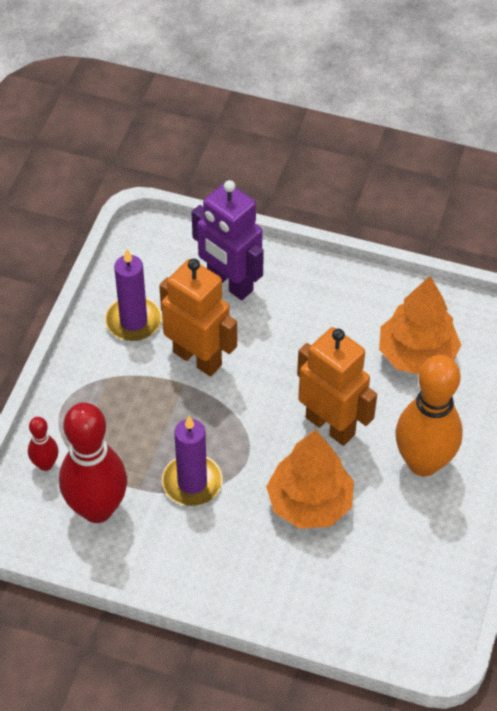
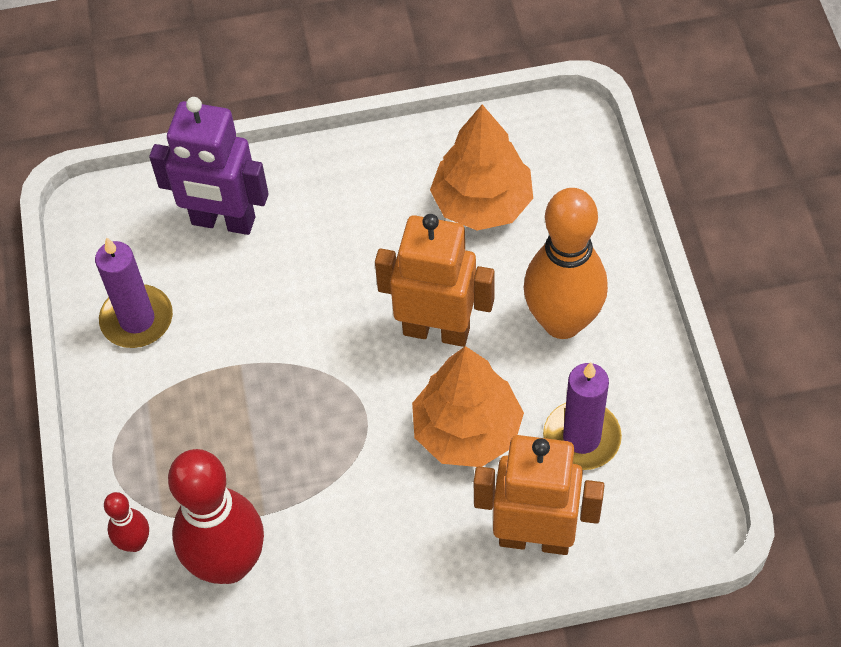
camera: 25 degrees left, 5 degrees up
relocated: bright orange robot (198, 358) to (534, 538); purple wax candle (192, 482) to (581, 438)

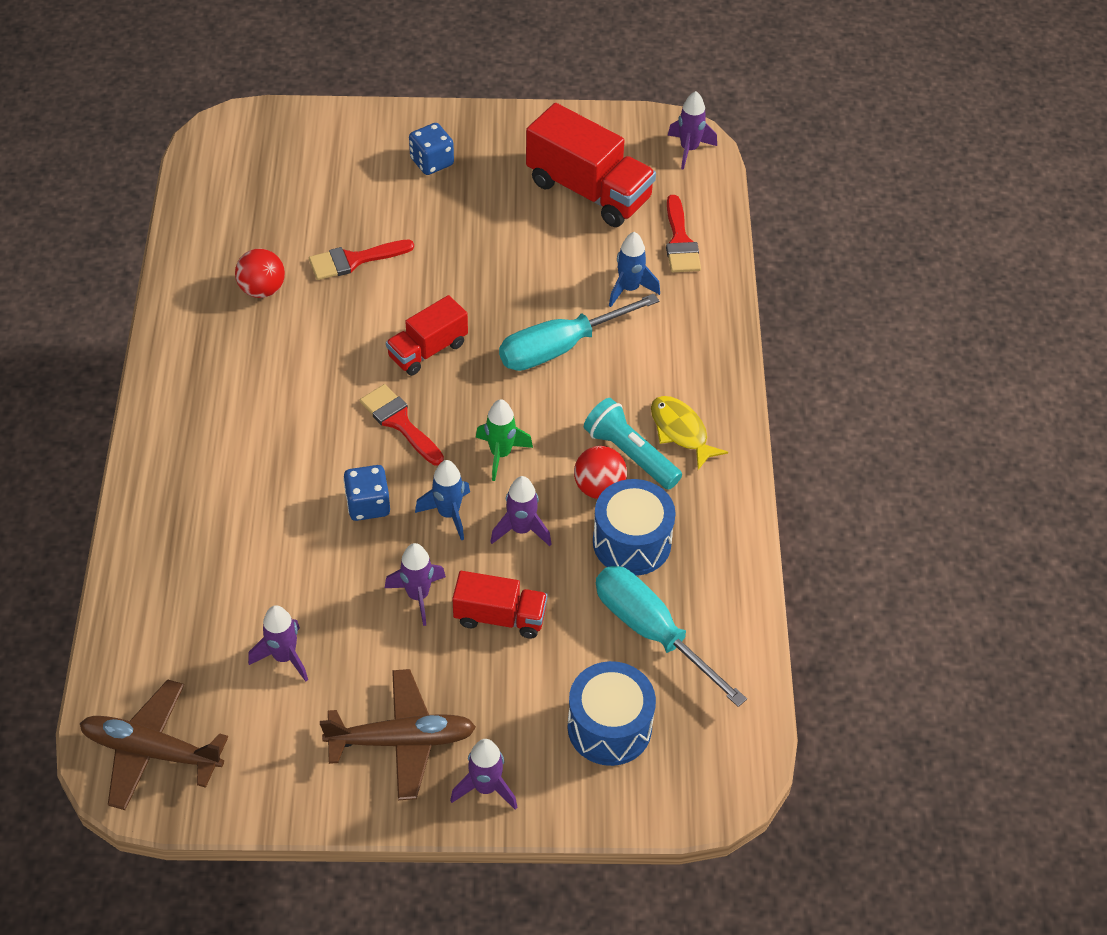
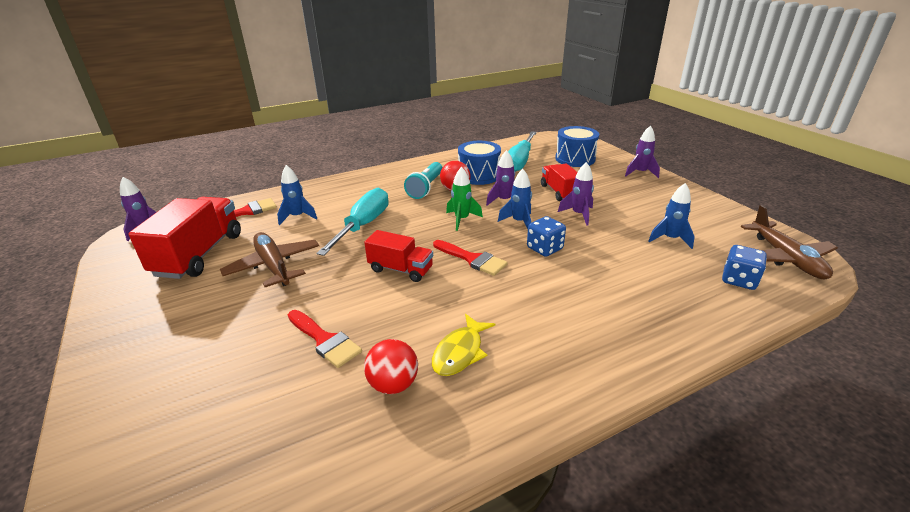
camera: 115 degrees left, 20 degrees down
relocated: dark brown toy plane (402, 740) to (274, 266); cobalt game die (432, 162) to (739, 280); yellow fish figure (681, 431) to (460, 352)
colour: purple rocket (284, 657) to cobalt rocket (670, 239)
spun: crimson paint brush (399, 422) = (472, 259) 75 degrees counterclockwise; teal screwdriver (559, 348) = (364, 225) 105 degrees counterclockwise

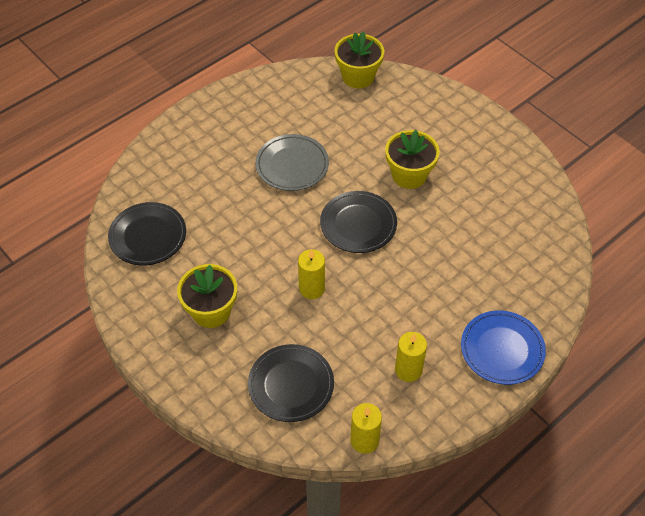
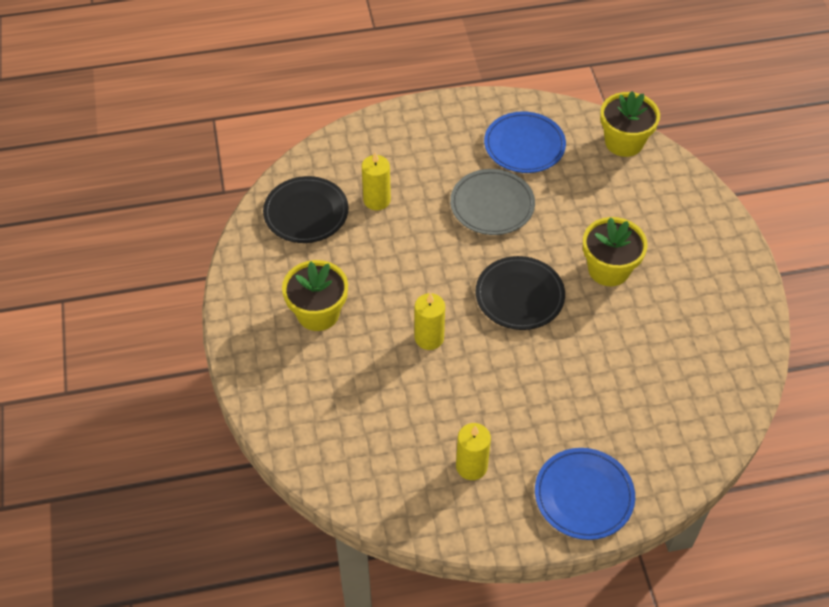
camera: 30 degrees right, 0 degrees up
missing: black flat dish (291, 385)
appeared: cobalt flat dish (524, 146)
relocated: yellow wax candle (364, 440) to (377, 200)

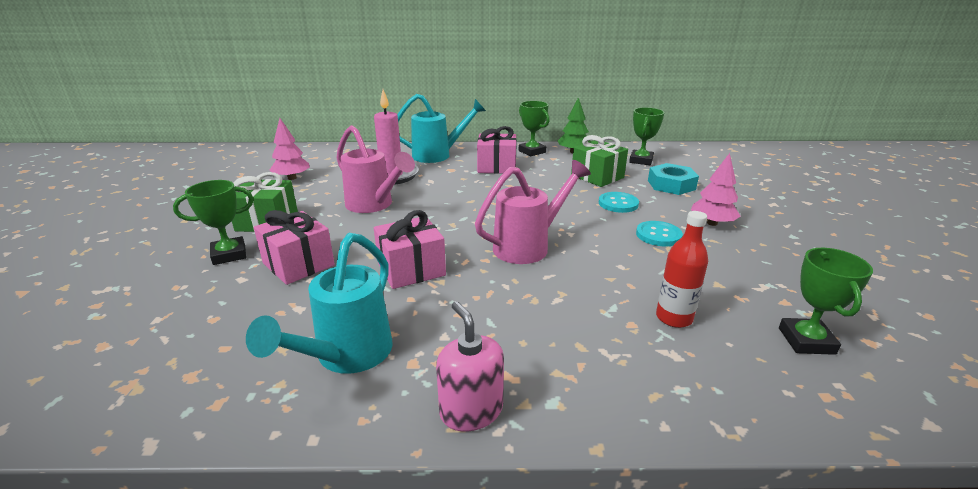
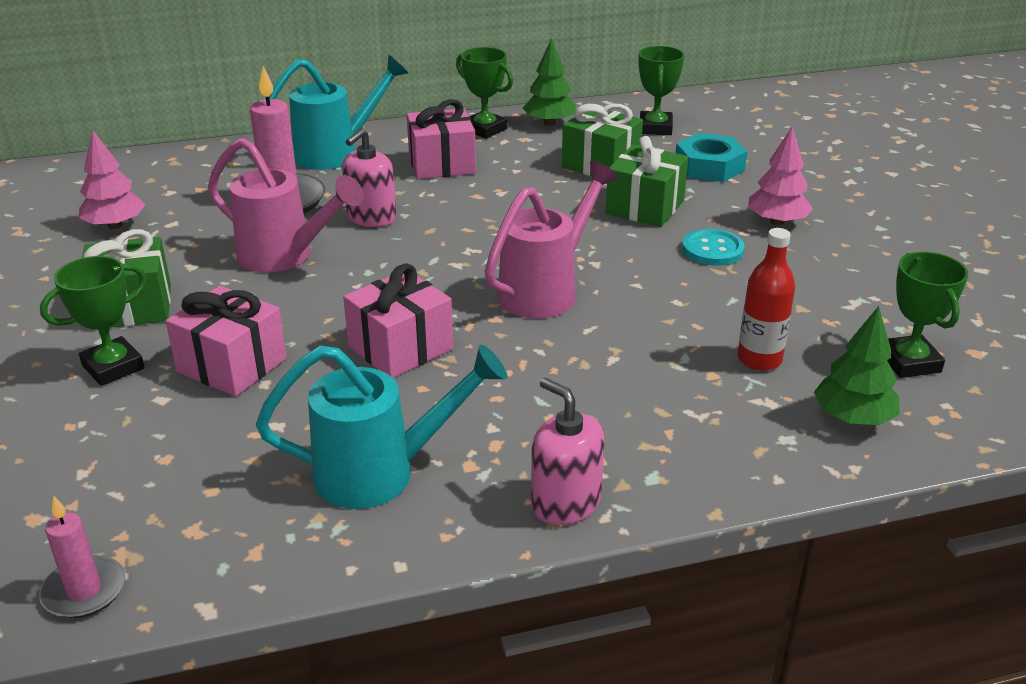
camera: 15 degrees left, 5 degrees up
appeared: rosy wax candle (84, 591); rosy soap dispenser (371, 217); emerald fir tree (853, 418)
exchanged: teal sewing button (618, 204) to emerald wrapped gift (645, 207)
spun: teal watering can (346, 357) = (382, 473) 105 degrees counterclockwise

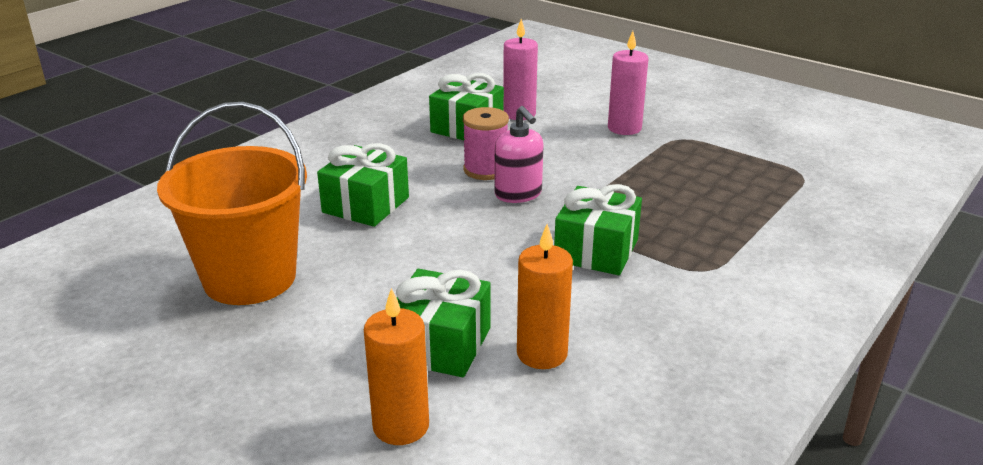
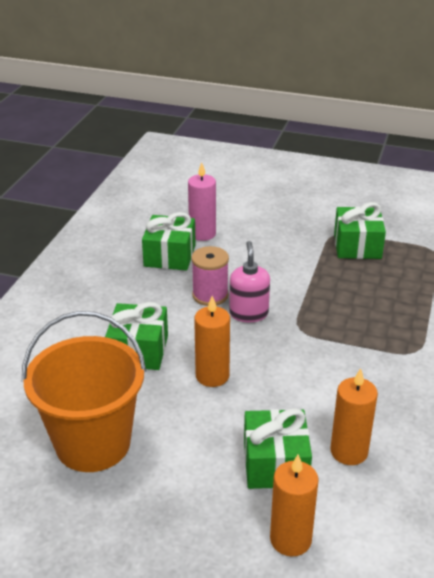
camera: 20 degrees left, 5 degrees up
missing: rosy wax candle (624, 128)
appeared: bright orange wax candle (212, 376)
relocated: emerald wrapped gift (596, 250) to (357, 246)
spun: rosy soap dispenser (518, 194) = (248, 313) 135 degrees counterclockwise

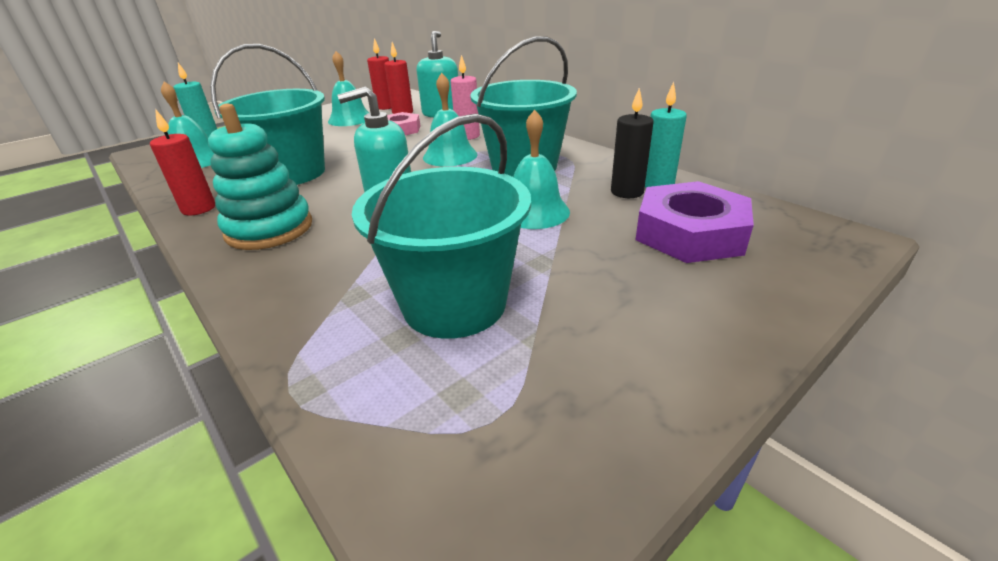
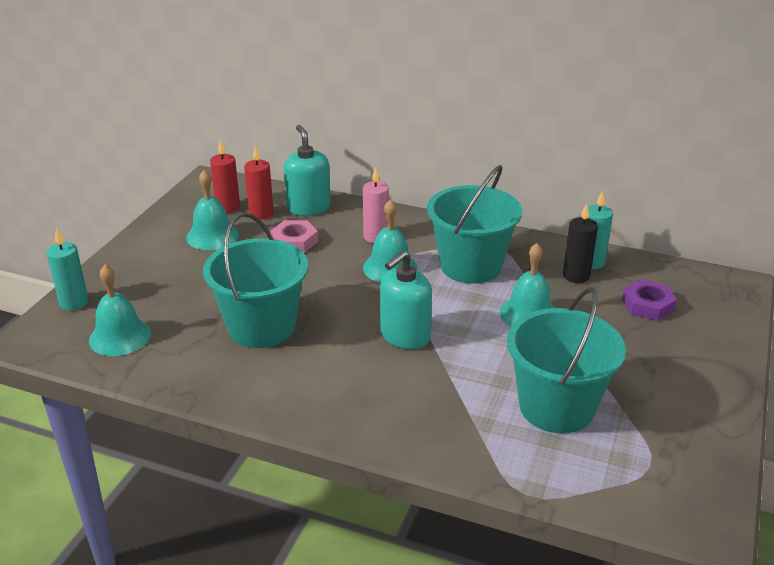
camera: 30 degrees left, 0 degrees up
missing: crimson wax candle (199, 209); teal stacking rings (269, 229)
size: purple nut (689, 233) = (647, 305) x0.60

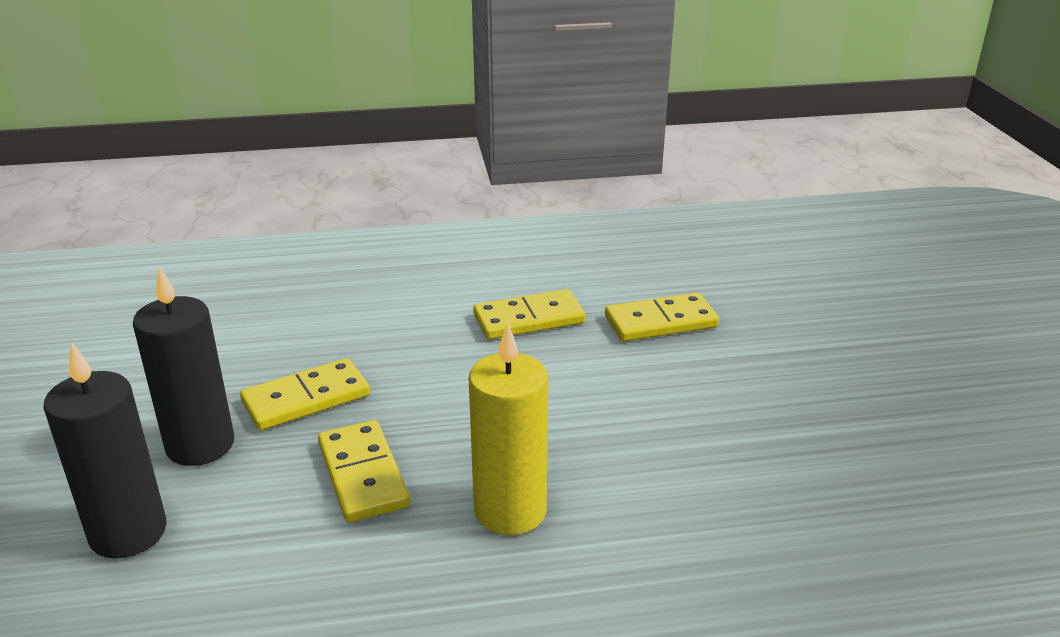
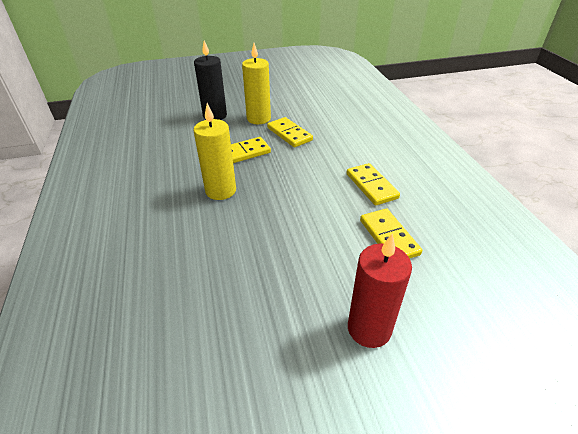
camera: 85 degrees right, 10 degrees up
appeared: crimson wax candle (369, 329)
colour: black wax candle (200, 445) to yellow wax candle (258, 119)

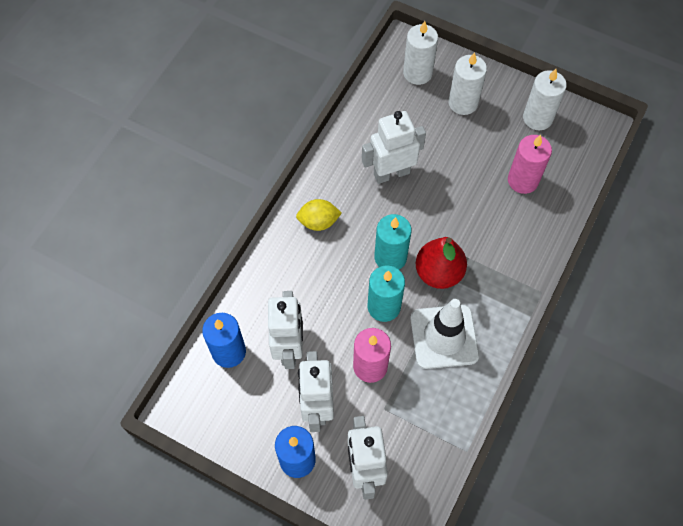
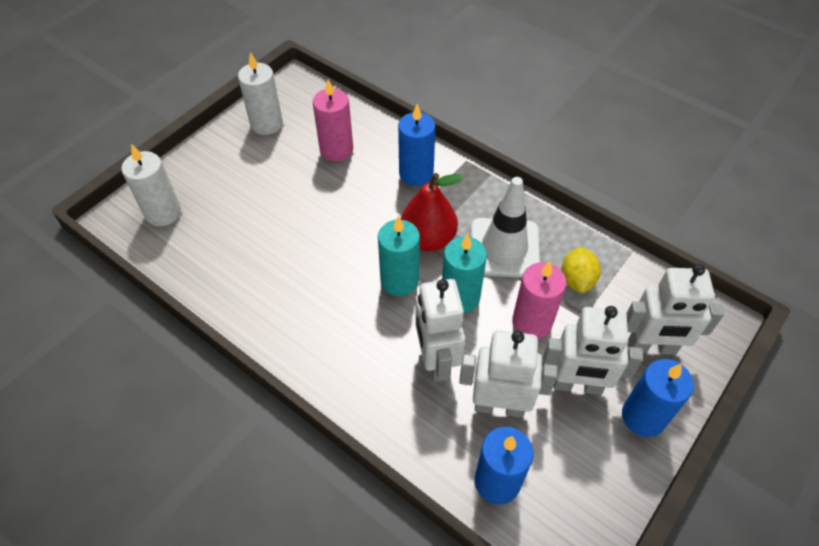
camera: 80 degrees left, 10 degrees down
missing: pure white wax candle (463, 103)
appeared: cobalt wax candle (416, 174)
relocated: yellow toy lemon (318, 222) to (577, 280); pure white robot (391, 173) to (436, 361)

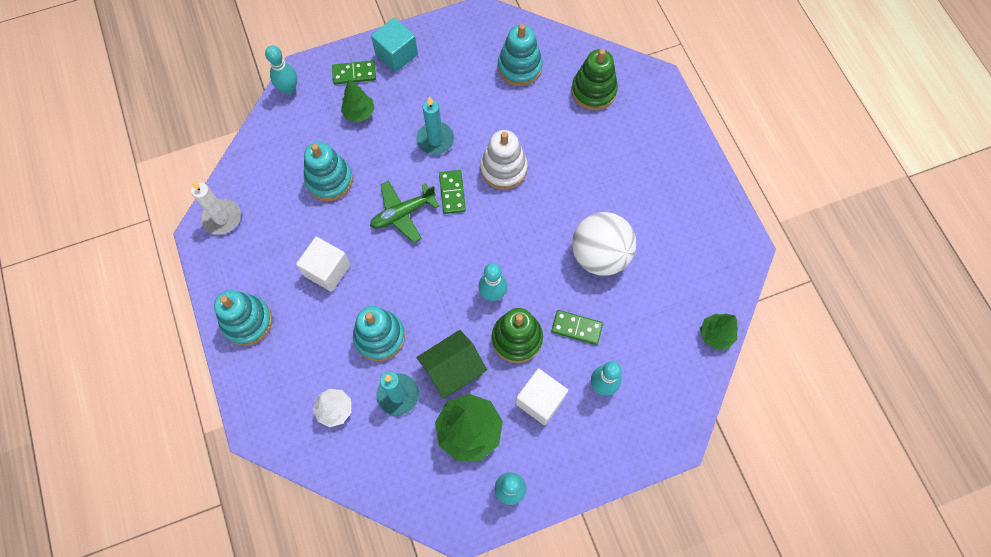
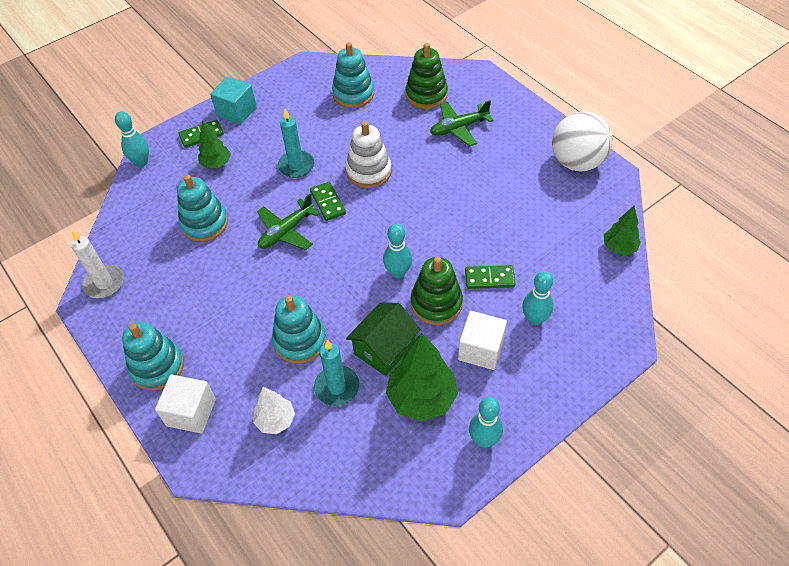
camera: 15 degrees left, 15 degrees down
appeared: emerald toy plane (459, 128)
relocated: pure white solid cube (327, 270) to (191, 412); pure white ball (600, 255) to (577, 162)

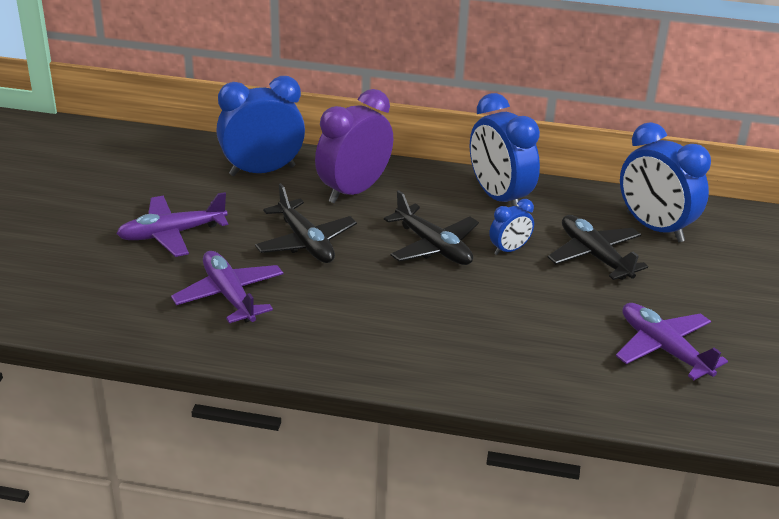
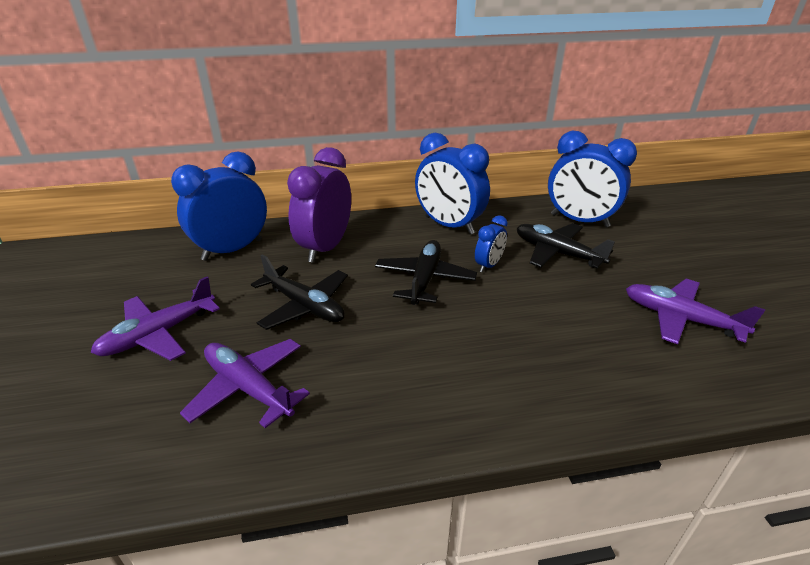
camera: 20 degrees left, 0 degrees up
spun: black toy plane (433, 246) = (424, 279) 105 degrees counterclockwise

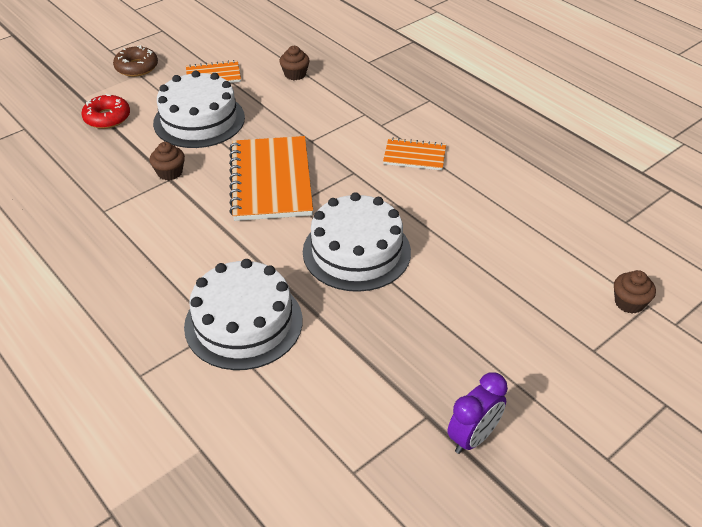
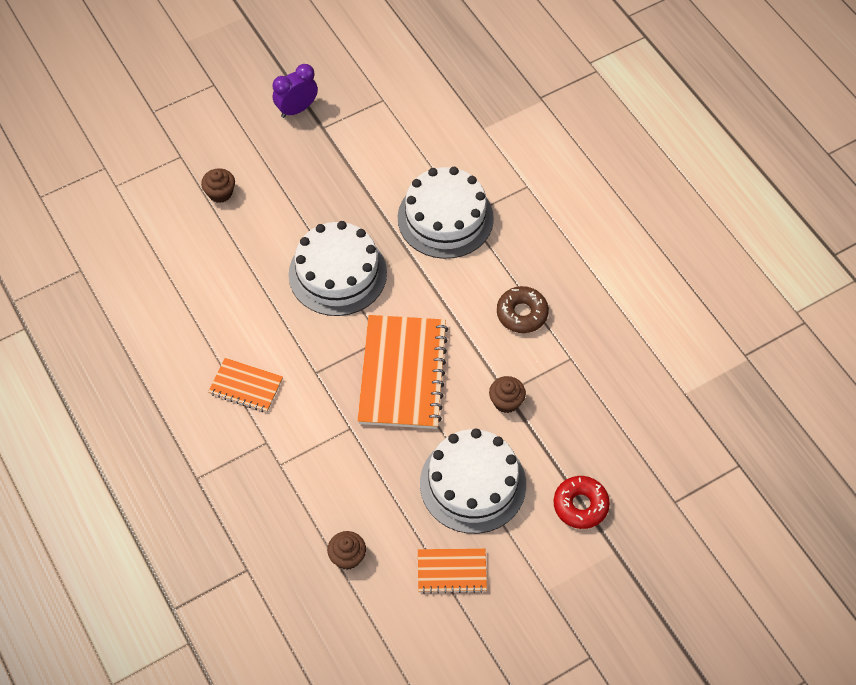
camera: 170 degrees left, 15 degrees up
relocated: dark brown donut (136, 67) to (522, 314); dark brown muffin (629, 303) to (220, 193)

